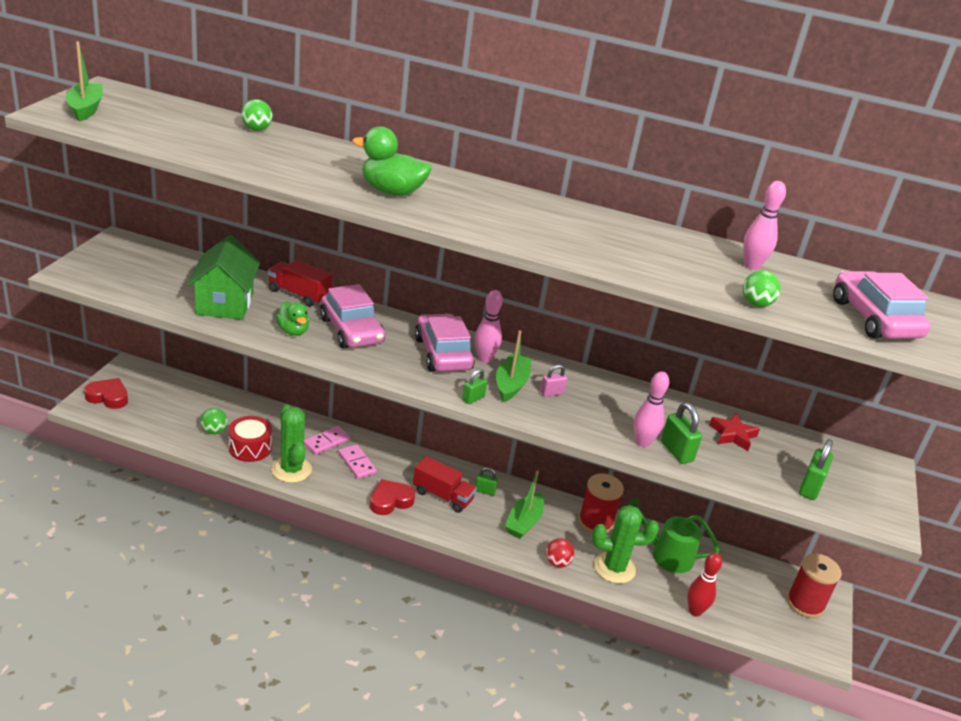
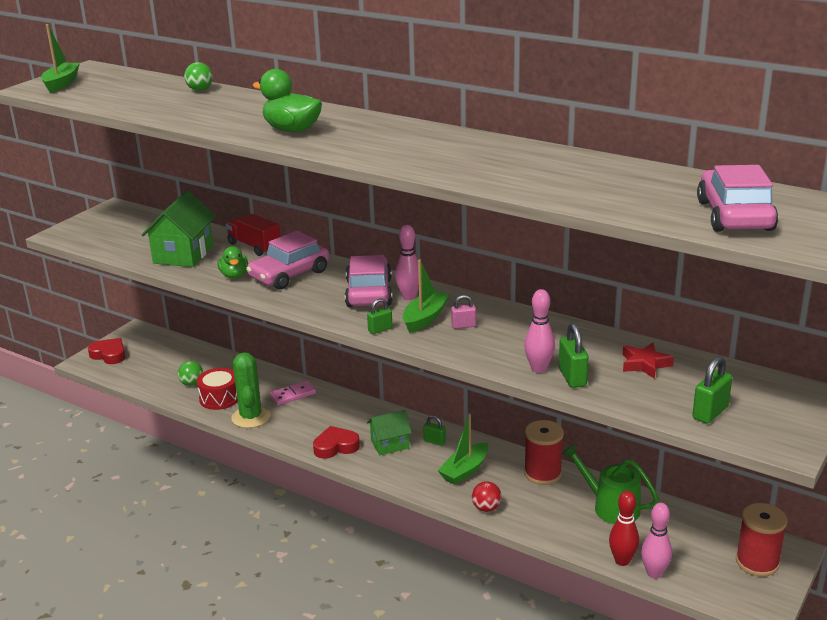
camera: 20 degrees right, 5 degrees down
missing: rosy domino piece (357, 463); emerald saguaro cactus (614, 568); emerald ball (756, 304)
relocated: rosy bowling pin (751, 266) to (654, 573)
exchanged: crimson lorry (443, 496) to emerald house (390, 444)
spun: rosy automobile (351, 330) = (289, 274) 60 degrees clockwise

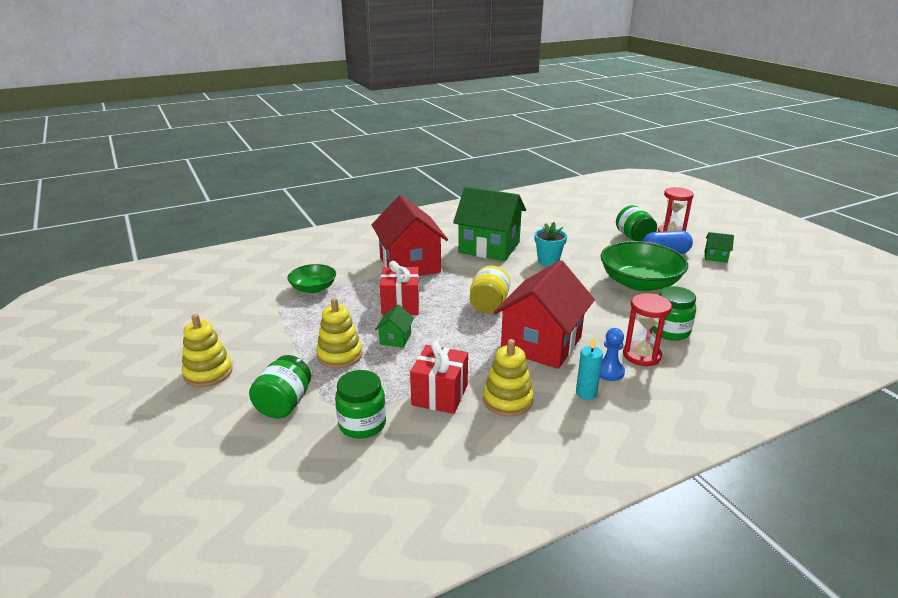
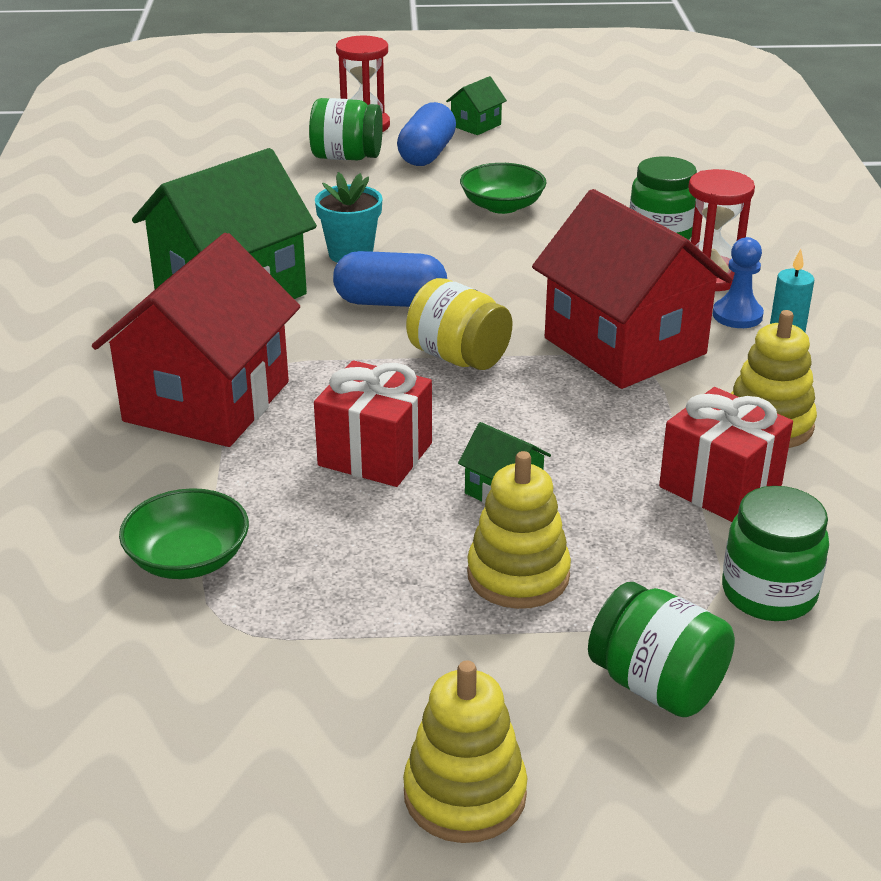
camera: 65 degrees left, 5 degrees up
appeared: cobalt pill shape (390, 302)
spun: crimson house (409, 264) = (207, 401) 75 degrees counterclockwise
size: emerald bowl (639, 283) = (502, 206) x0.56

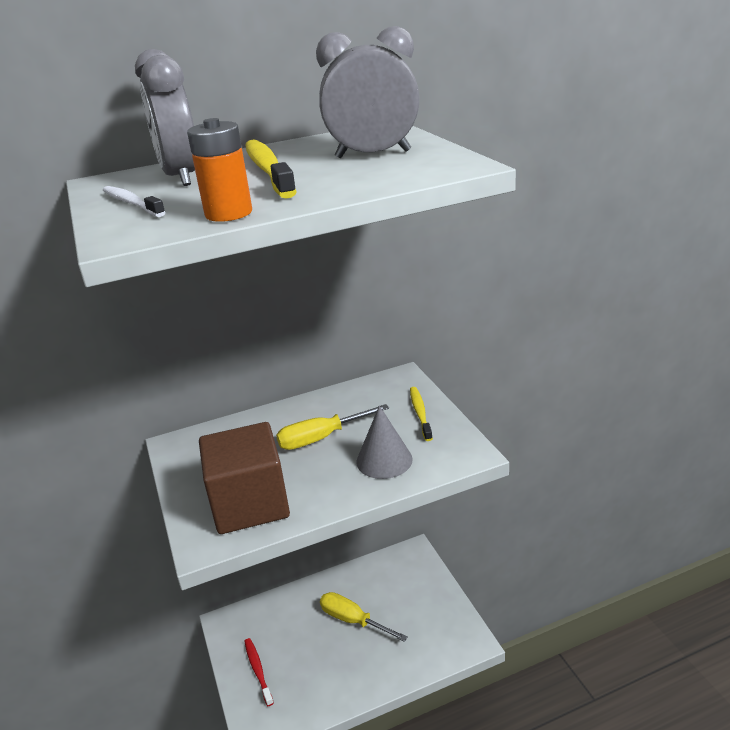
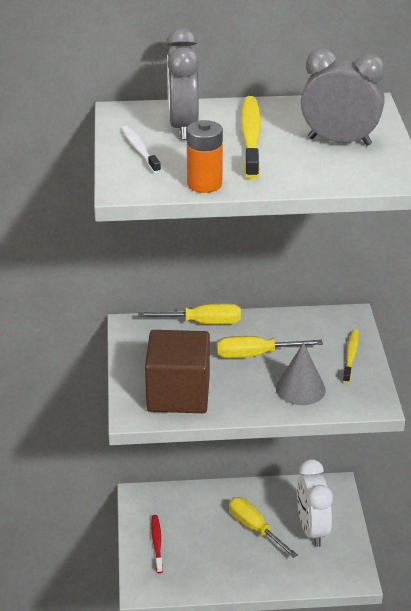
camera: 15 degrees right, 5 degrees up
appeared: yellow screwdriver (202, 323); pure white bedside clock (312, 530)

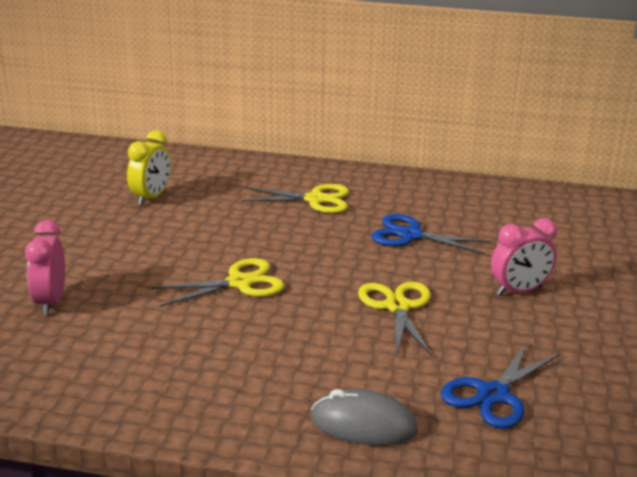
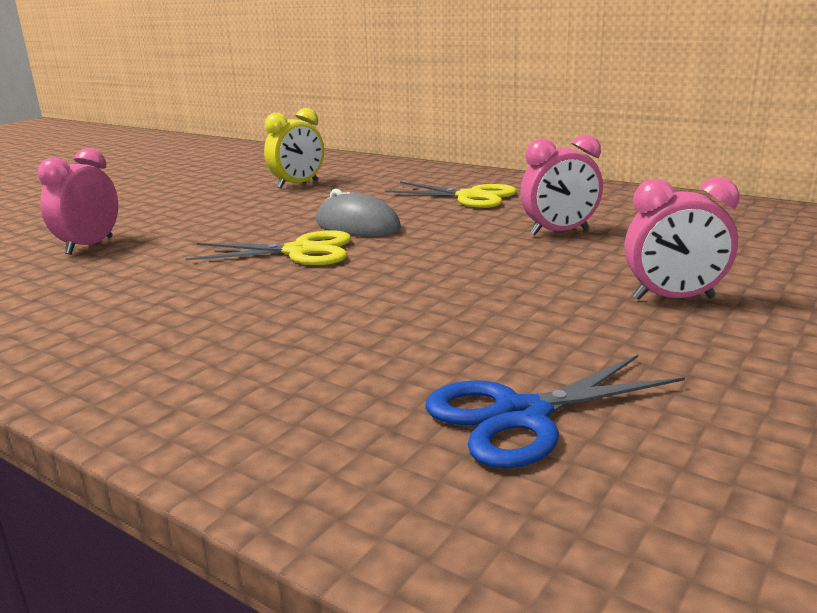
camera: 25 degrees right, 5 degrees down
missing: yellow shears (397, 307)
relocated: gray PC mouse (363, 424) to (357, 225)
exchanged: cobalt shears (410, 235) to rosy bedside clock (559, 232)

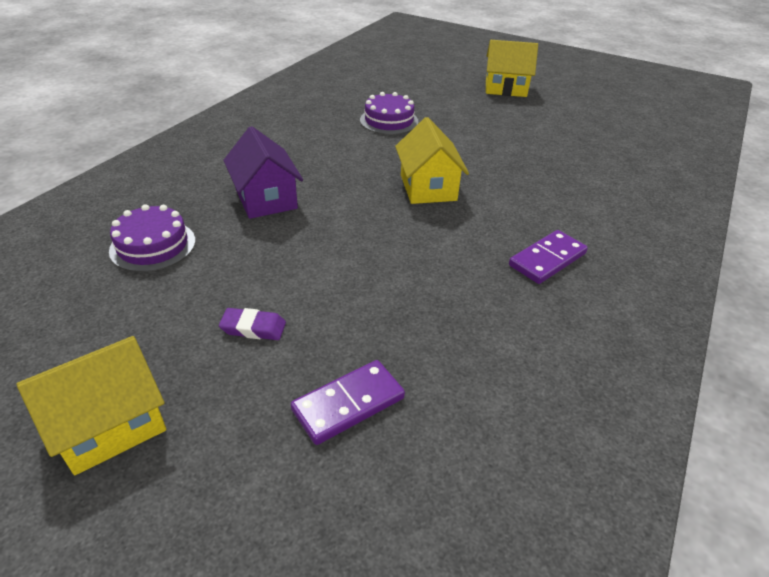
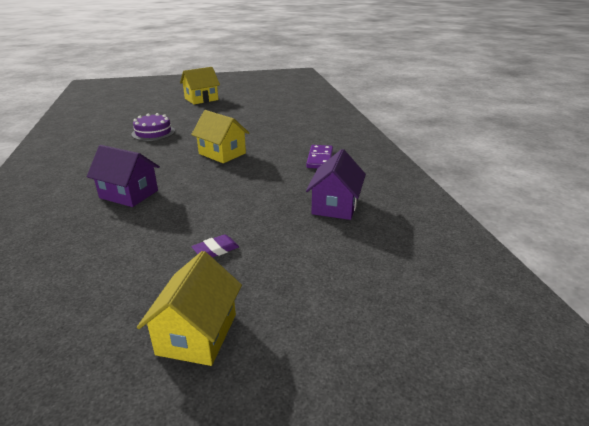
camera: 40 degrees left, 10 degrees down
missing: purple layer cake (153, 245); purple domino piece (348, 404)
appeared: purple house (335, 205)

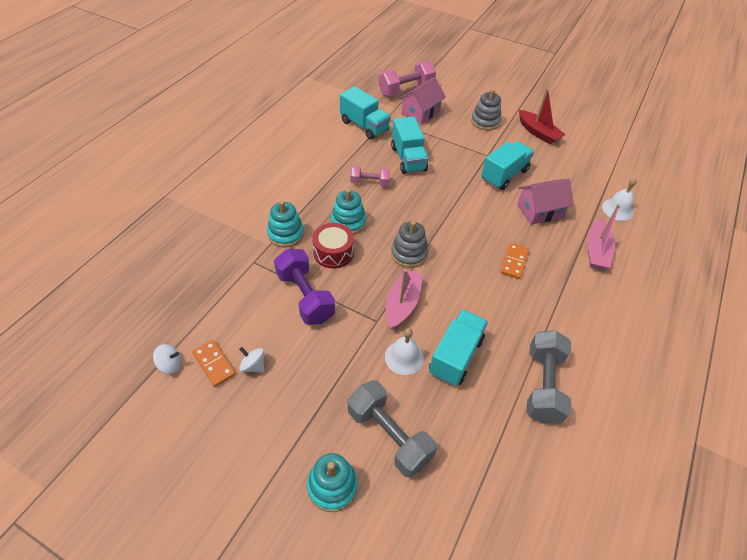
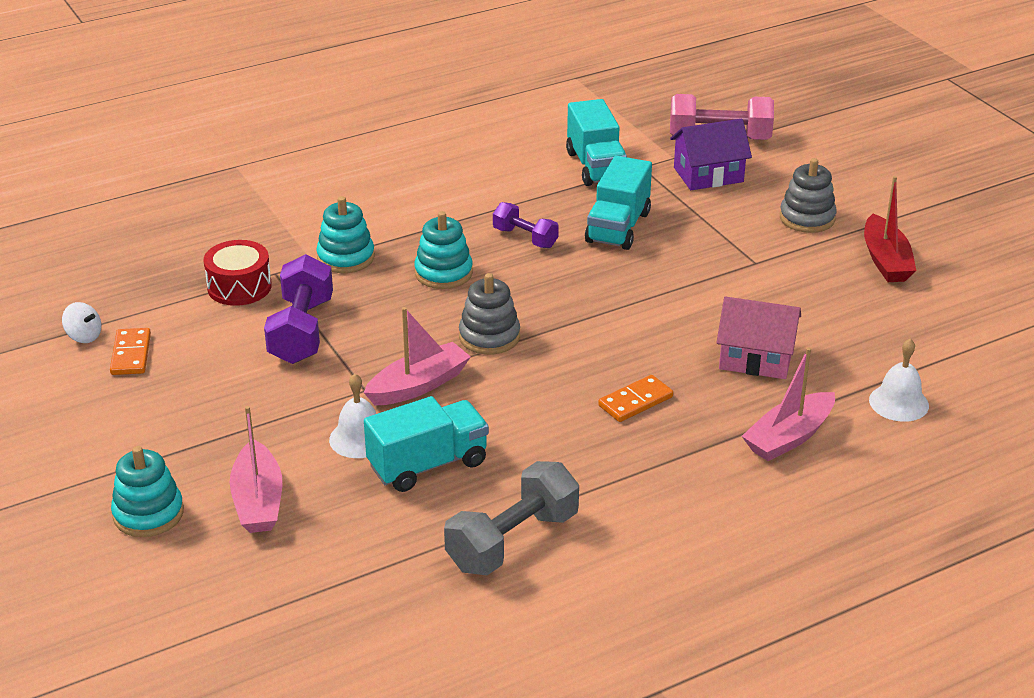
camera: 35 degrees right, 15 degrees down
missing: pure white spinning top (253, 366); teal lorry (504, 175)
relocated: crimson drum (333, 253) to (239, 287)
exchanged: gray free weight (389, 436) to rosy boat (258, 501)
colour: rosy free weight (369, 183) to purple free weight (525, 238); rosy house (420, 112) to purple house (708, 175)

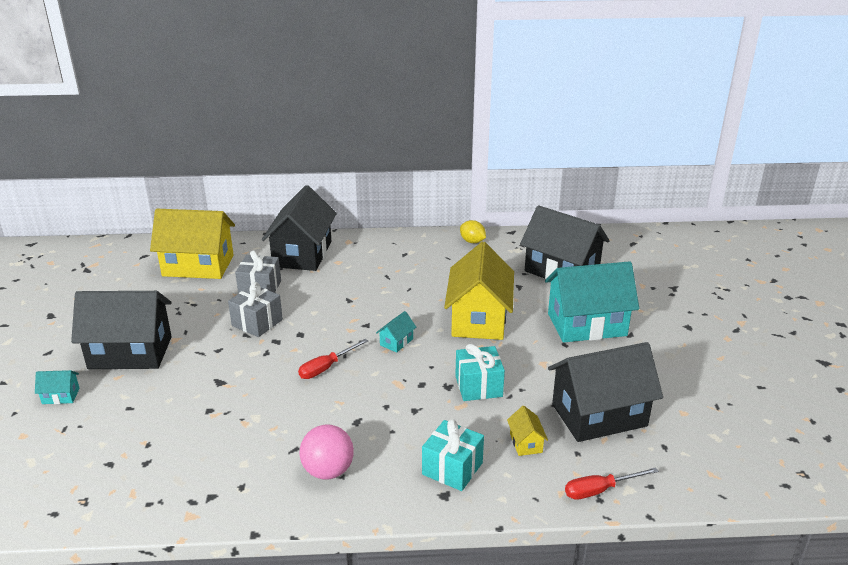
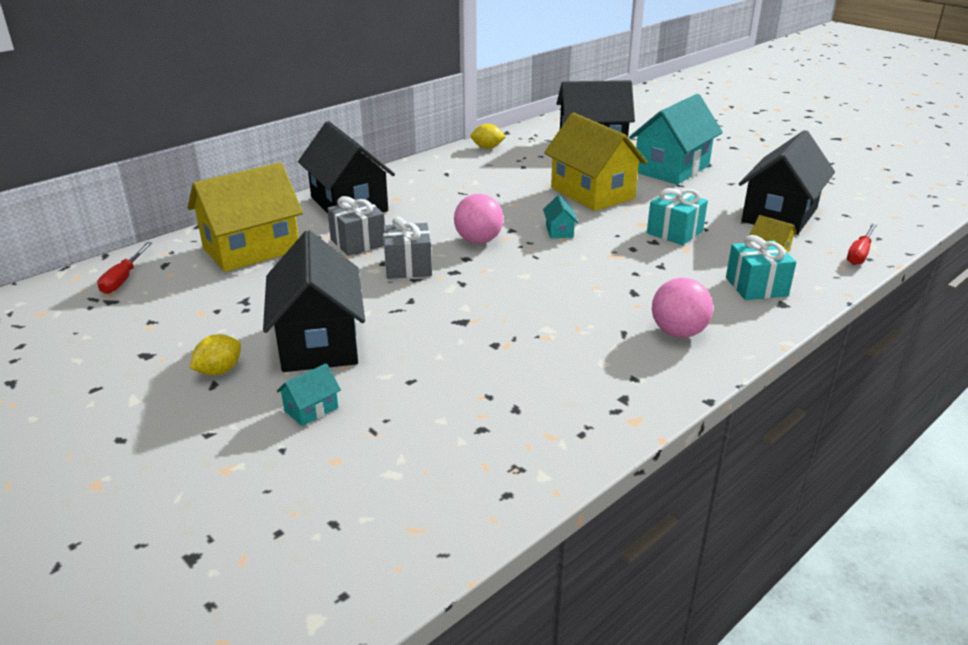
camera: 40 degrees left, 0 degrees up
appeared: yellow toy lemon (219, 371); rosy ball (478, 241)
relocated: crimson screwdriver (326, 367) to (123, 279)
spun: black house (130, 352) = (319, 342) 60 degrees counterclockwise

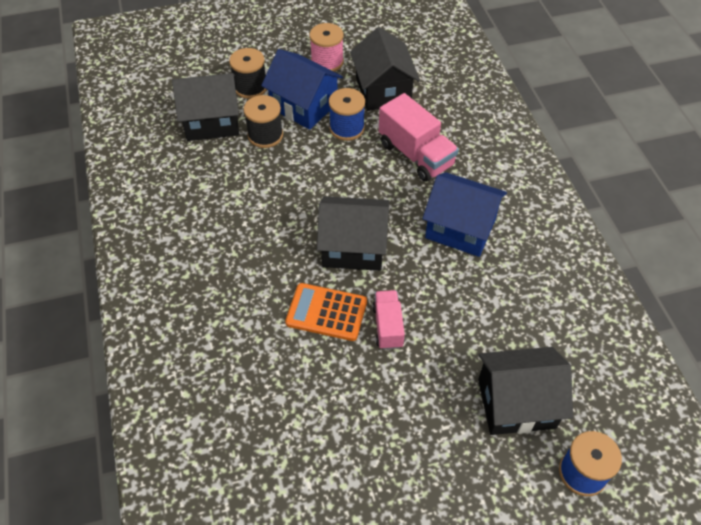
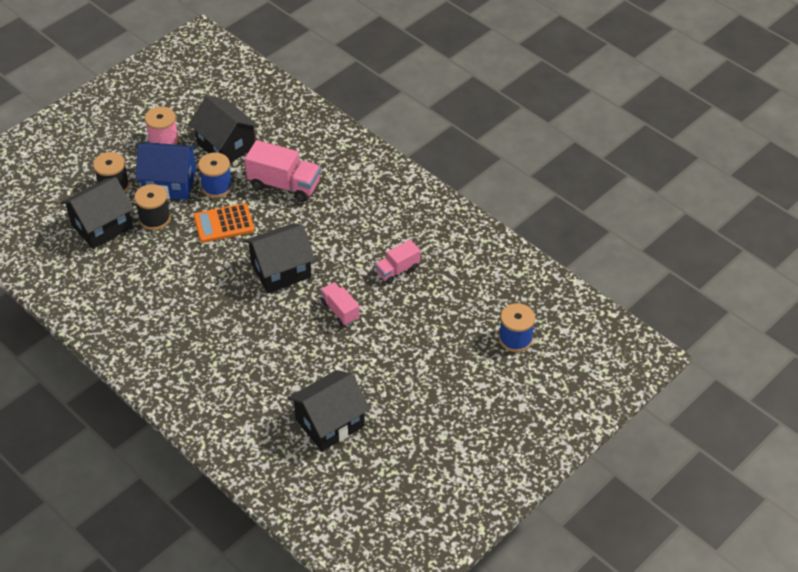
camera: 30 degrees left, 5 degrees down
missing: cobalt house (460, 228)
appeared: rosy lorry (397, 270)
relocated: bright orange pocket calculator (326, 312) to (223, 223); black house (516, 403) to (330, 423)

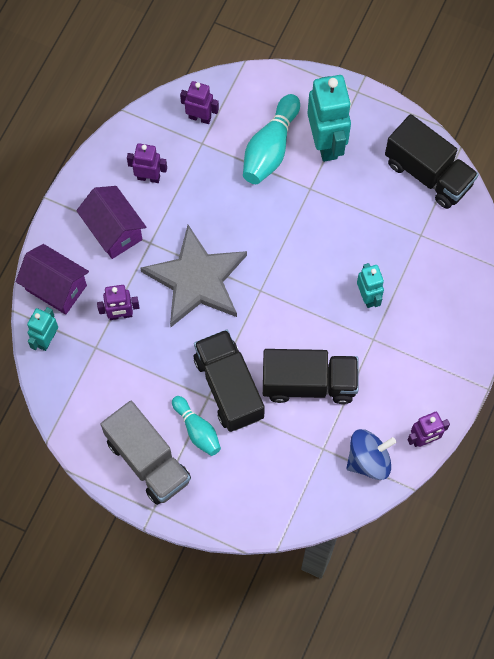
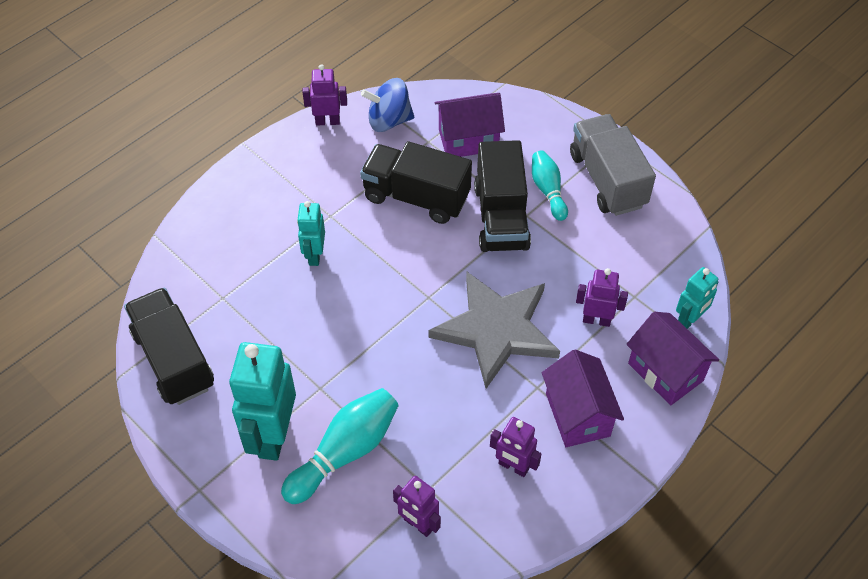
camera: 160 degrees left, 15 degrees down
appeared: purple house (468, 140)

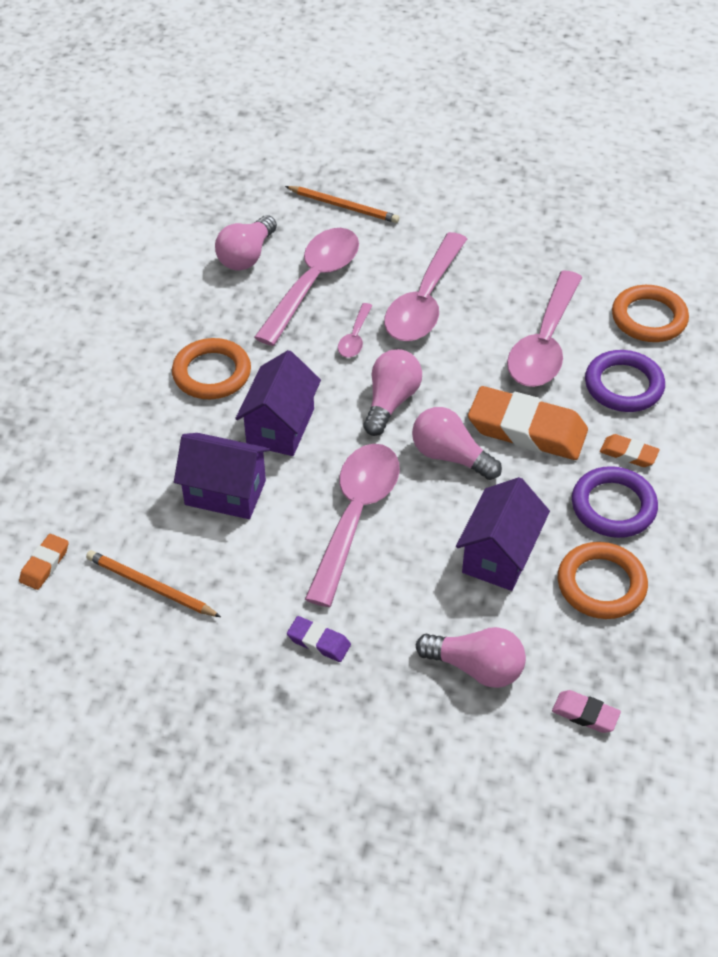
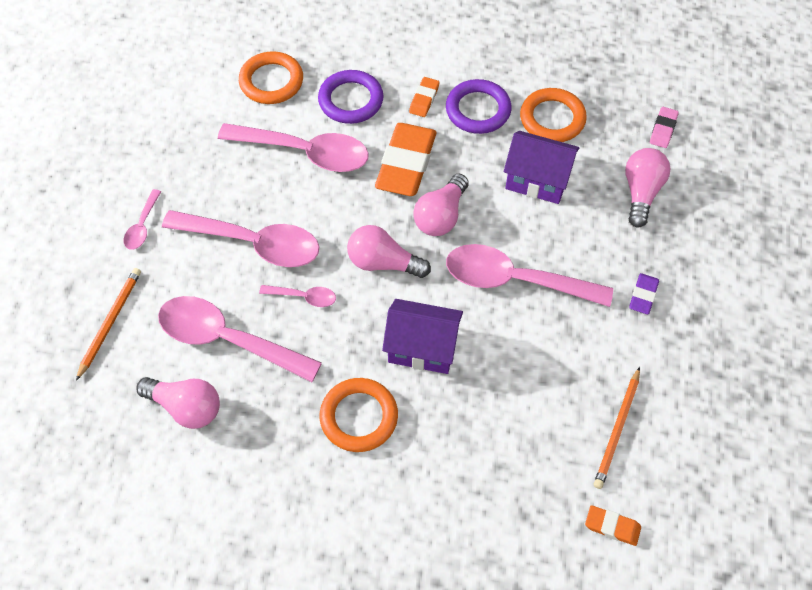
camera: 95 degrees left, 10 degrees up
missing: purple house (225, 492)
appeared: rosy tablespoon (142, 226)

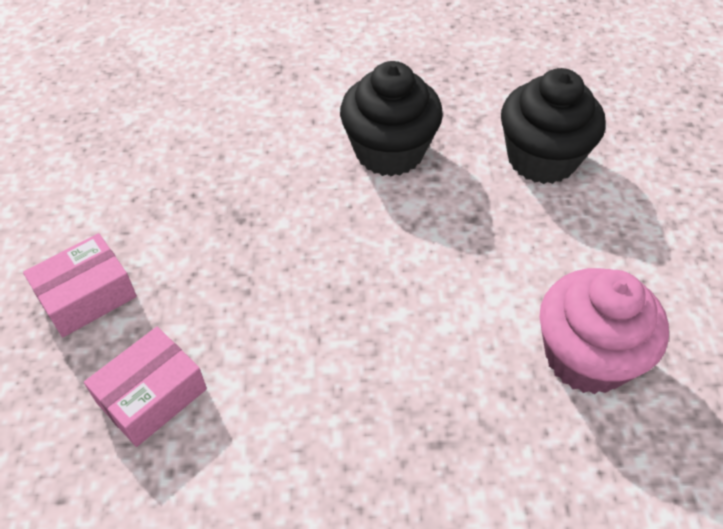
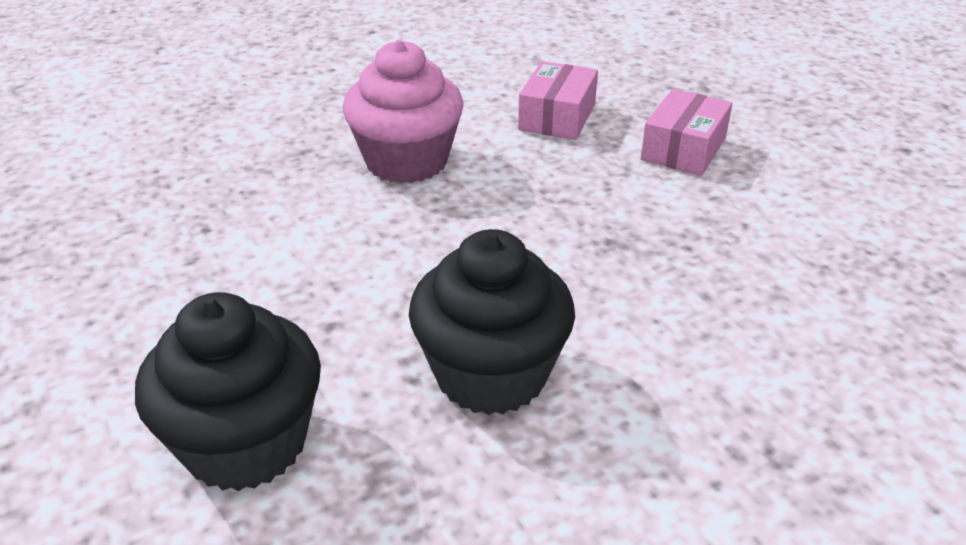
camera: 155 degrees right, 15 degrees down
relocated: rosy muffin (586, 357) to (406, 161)

